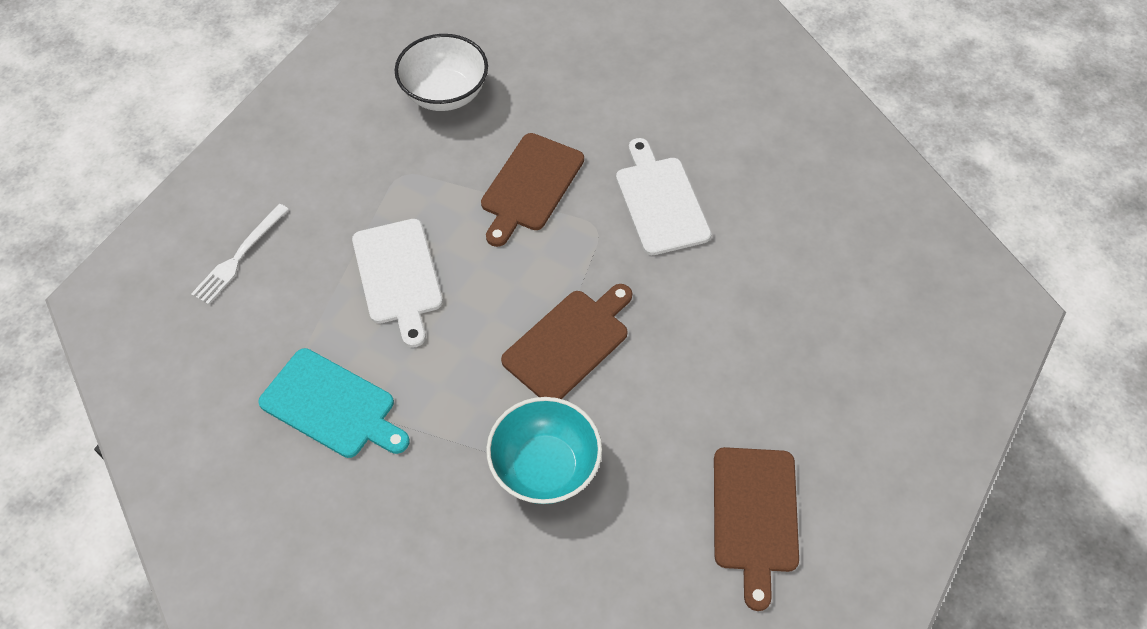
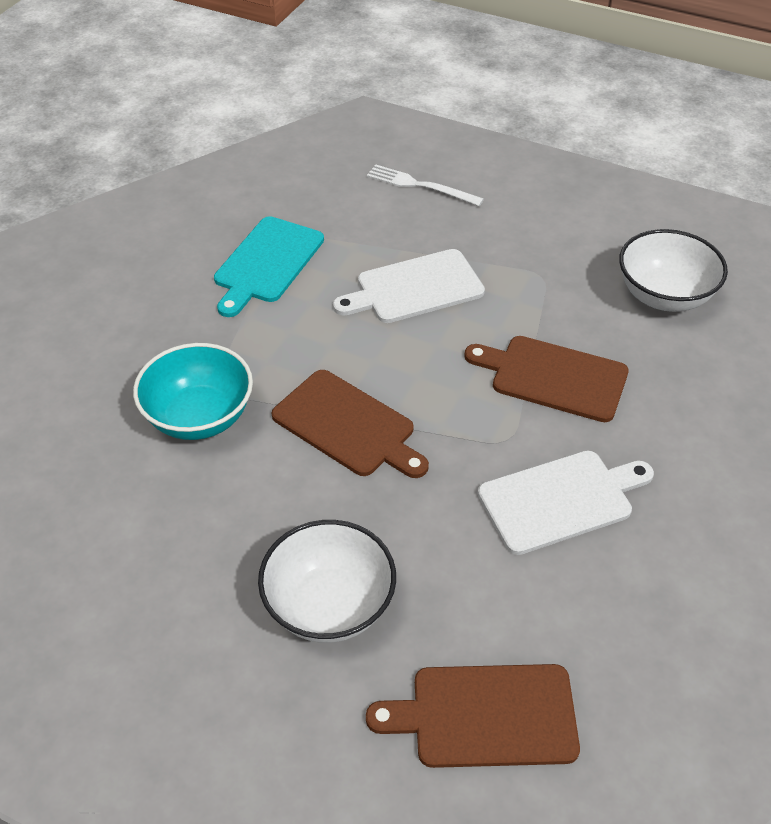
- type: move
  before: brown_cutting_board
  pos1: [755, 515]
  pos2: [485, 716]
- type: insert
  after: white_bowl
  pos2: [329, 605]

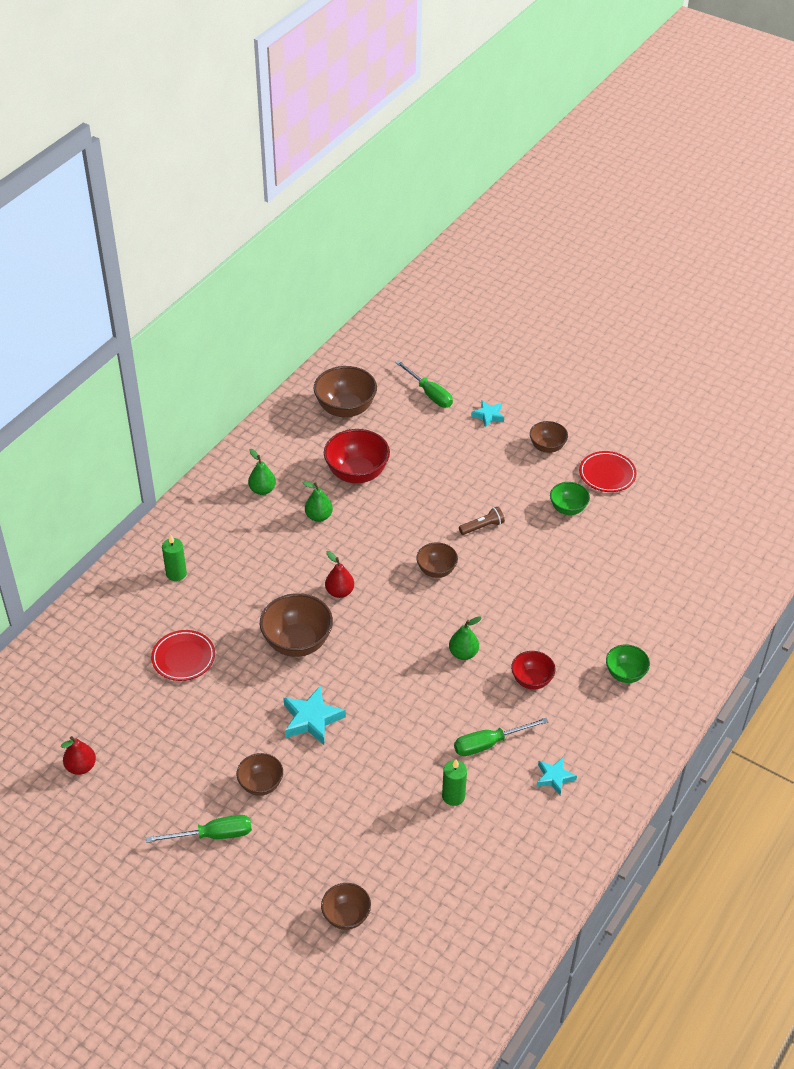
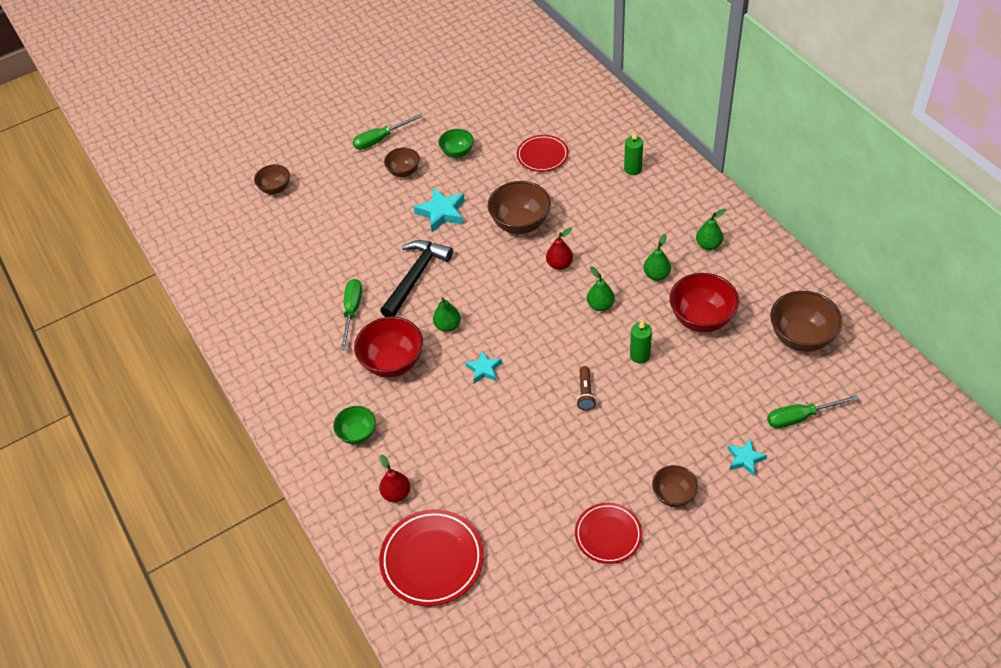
- type: move
  before: red_pear
  pos1: [81, 767]
  pos2: [396, 493]
- type: rotate
  before: green_screwdriver
  pos1: [213, 835]
  pos2: [380, 139]
  turn: 45
- type: delete
  before: brown_bowl
  pos1: [436, 570]
- type: move
  before: green_candle
  pos1: [453, 796]
  pos2: [640, 355]
- type: resize
  before: red_bowl
  pos1: [531, 680]
  pos2: [393, 362]
  scale: 1.68
- type: move
  before: turquoise_star
  pos1: [554, 777]
  pos2: [484, 369]
- type: move
  before: green_bowl
  pos1: [568, 508]
  pos2: [457, 153]
- type: insert
  after: red_plate
  pos2: [432, 560]
- type: insert
  after: black_hammer
  pos2: [415, 277]
- type: insert
  after: green_pear
  pos2: [600, 305]

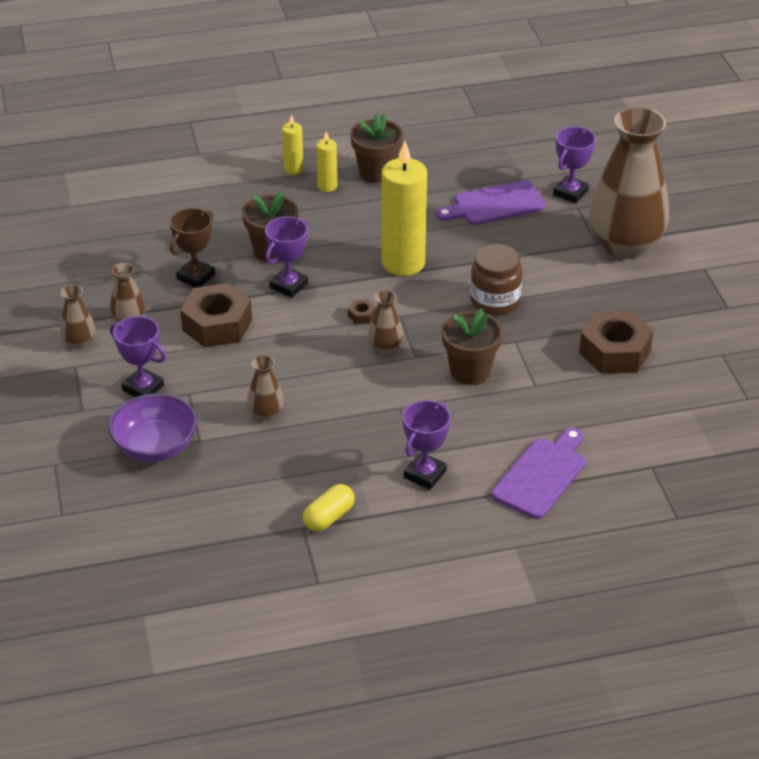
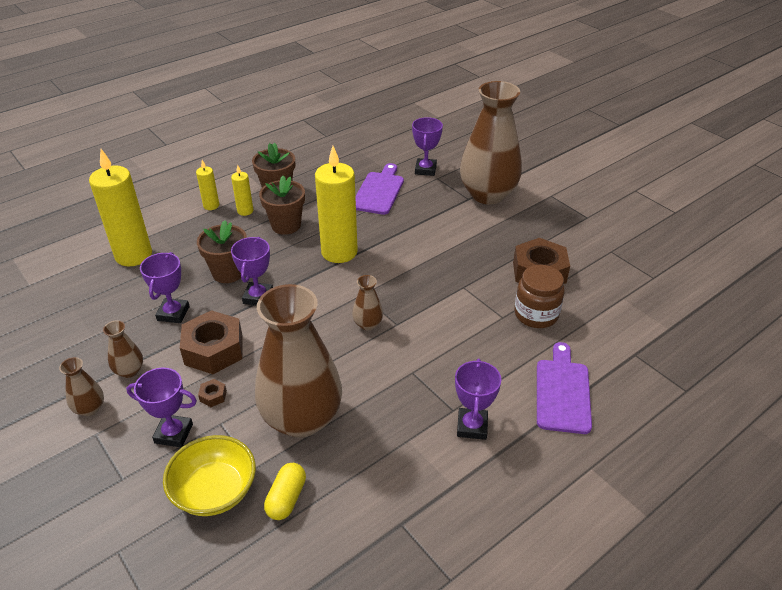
- type: recolor
  before: purple_bowl
  after: yellow_bowl
  pos1: [155, 446]
  pos2: [215, 491]
- type: recolor
  before: brown_trophy
  after: purple_trophy
  pos1: [195, 277]
  pos2: [173, 313]
- type: resize
  before: brown_vase
  pos1: [266, 413]
  pos2: [302, 418]
  scale: 2.41
- type: move
  before: yellow_capsule
  pos1: [329, 517]
  pos2: [286, 498]
- type: move
  before: brown_nut
  pos1: [362, 315]
  pos2: [213, 396]
- type: rotate
  before: purple_cutting_board
  pos1: [495, 204]
  pos2: [379, 191]
  turn: 150
- type: move
  before: brown_flower_pot
  pos1: [470, 371]
  pos2: [286, 225]
- type: move
  before: brown_jar
  pos1: [495, 301]
  pos2: [536, 314]
- type: insert
  after: yellow_candle
  pos2: [133, 255]

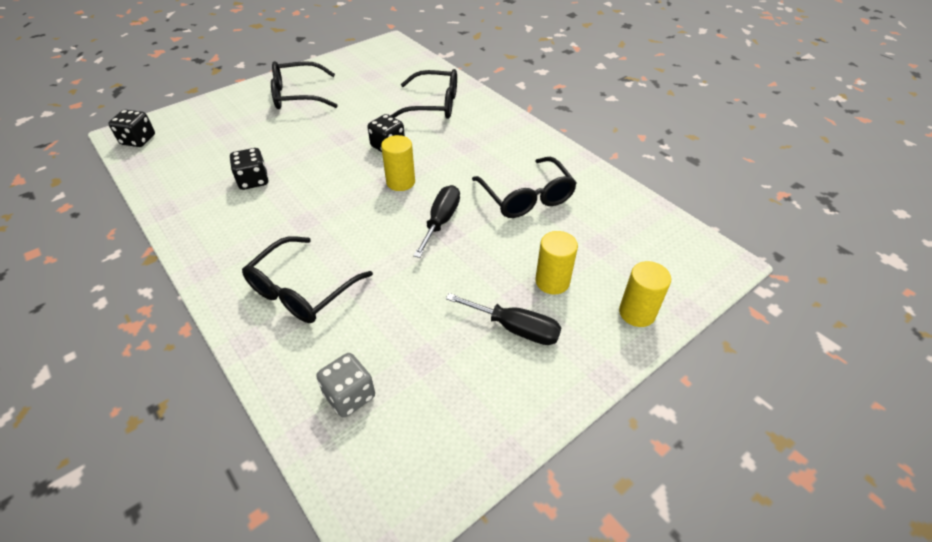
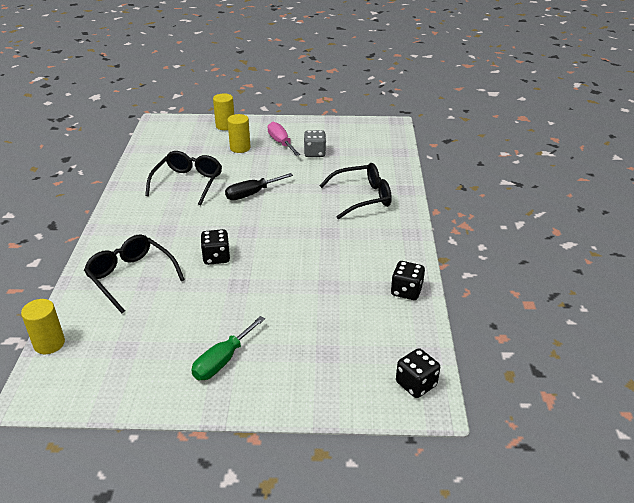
- type: move
  before: black_dice
  pos1: [253, 181]
  pos2: [406, 291]
- type: replace
  before: black_glasses
  after: green_screwdriver
  pos1: [297, 95]
  pos2: [223, 360]
- type: move
  before: grey_dice
  pos1: [349, 396]
  pos2: [314, 153]
- type: move
  before: yellow_cylinder
  pos1: [400, 182]
  pos2: [49, 343]
- type: recolor
  before: black_screwdriver
  after: pink_screwdriver
  pos1: [515, 328]
  pos2: [281, 143]

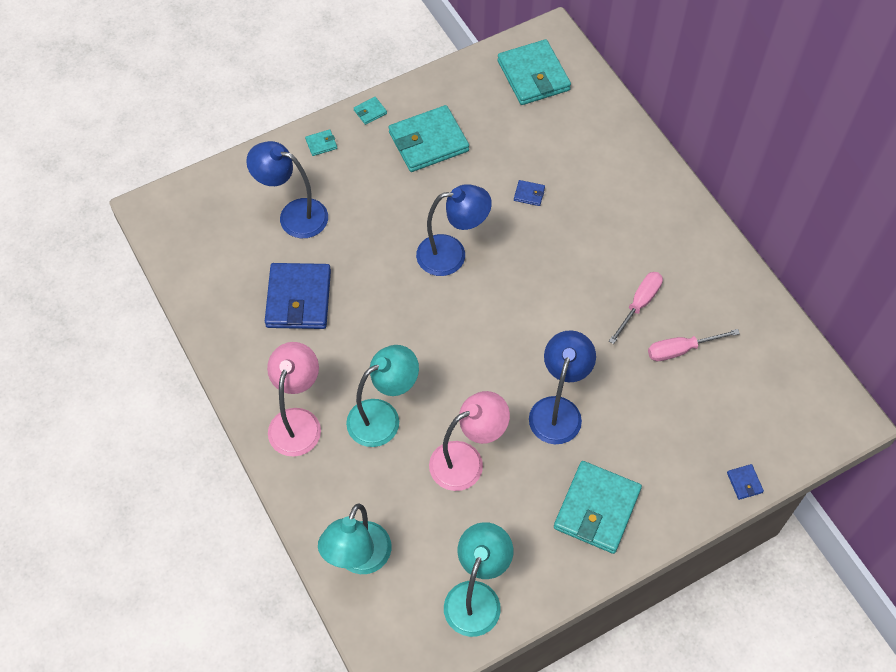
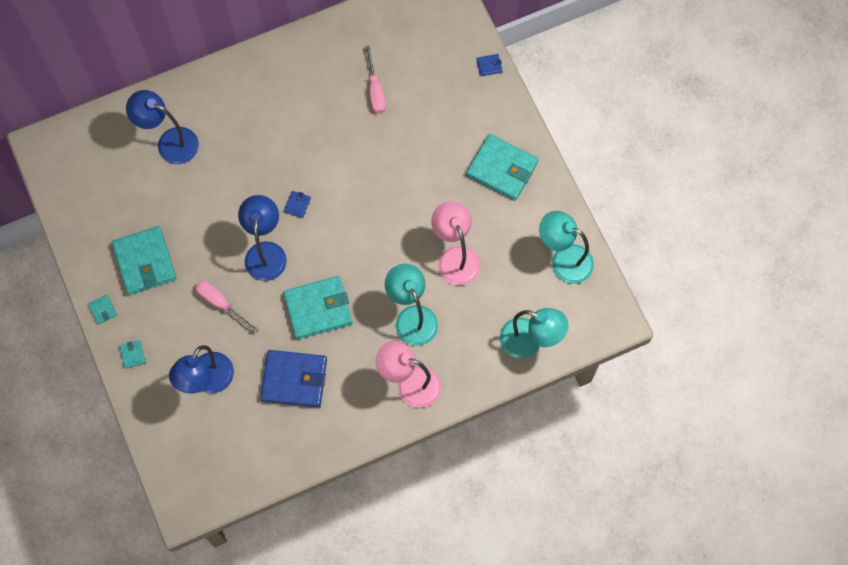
- type: move
  before: turquoise_wallet
  pos1: [533, 75]
  pos2: [318, 309]
- type: move
  before: blue_wallet
  pos1: [529, 194]
  pos2: [297, 205]
- type: move
  before: blue_lamp
  pos1: [558, 410]
  pos2: [170, 142]
- type: move
  before: pink_screwdriver
  pos1: [639, 304]
  pos2: [220, 304]

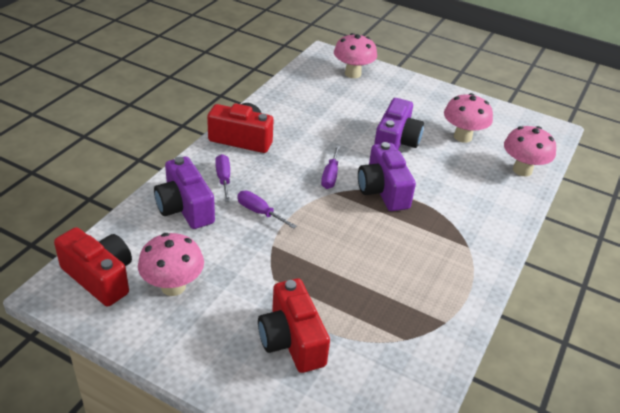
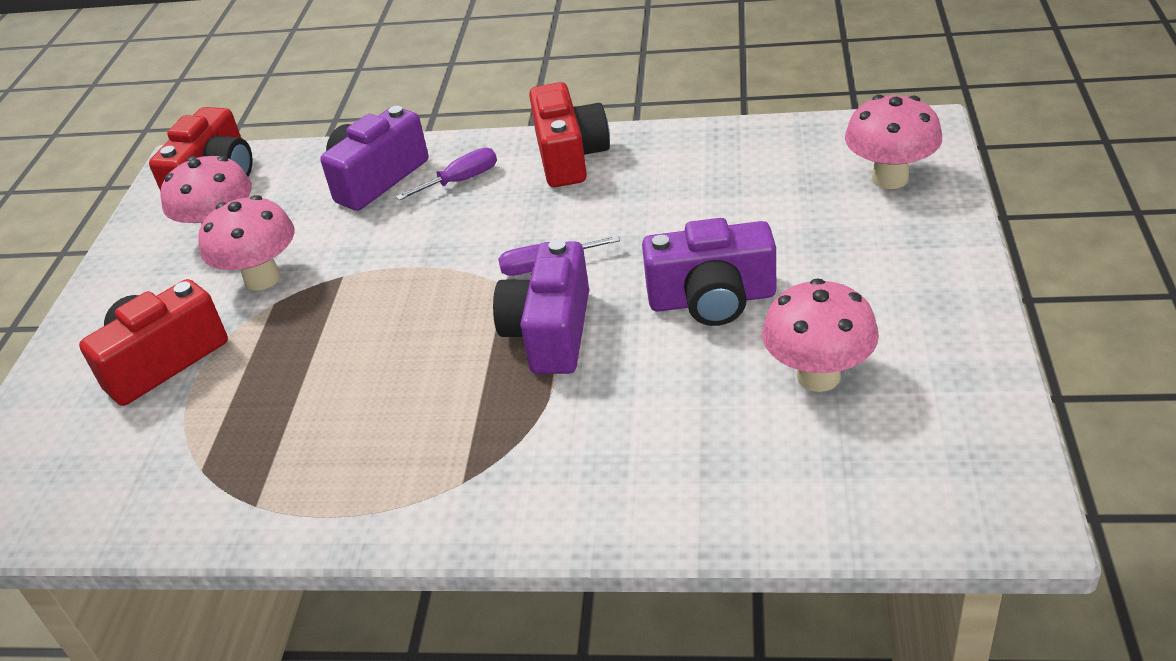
- type: delete
  before: purple_screwdriver
  pos1: [259, 212]
- type: rotate
  before: purple_camera
  pos1: [383, 190]
  pos2: [550, 332]
  turn: -45
- type: move
  before: pink_mushroom
  pos1: [522, 170]
  pos2: [262, 278]

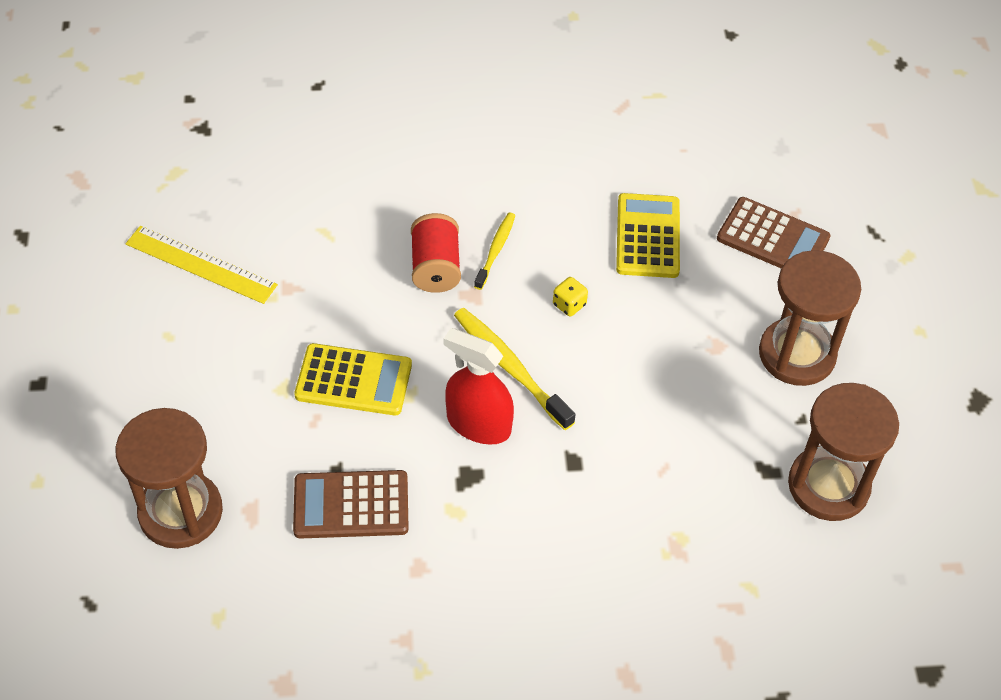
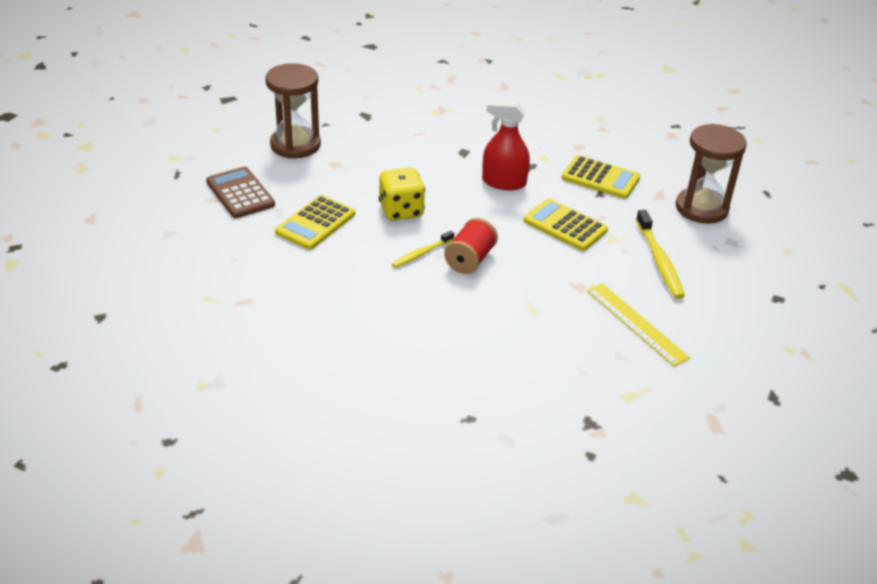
- type: recolor
  before: brown_calculator
  after: yellow_calculator
  pos1: [351, 505]
  pos2: [600, 178]
- type: rotate
  before: red_spray_bottle
  pos1: [478, 424]
  pos2: [504, 182]
  turn: 135
- type: move
  before: yellow_toothbrush
  pos1: [510, 367]
  pos2: [659, 261]
- type: resize
  before: yellow_dice
  pos1: [569, 304]
  pos2: [401, 211]
  scale: 2.07
- type: delete
  before: brown_hourglass
  pos1: [828, 486]

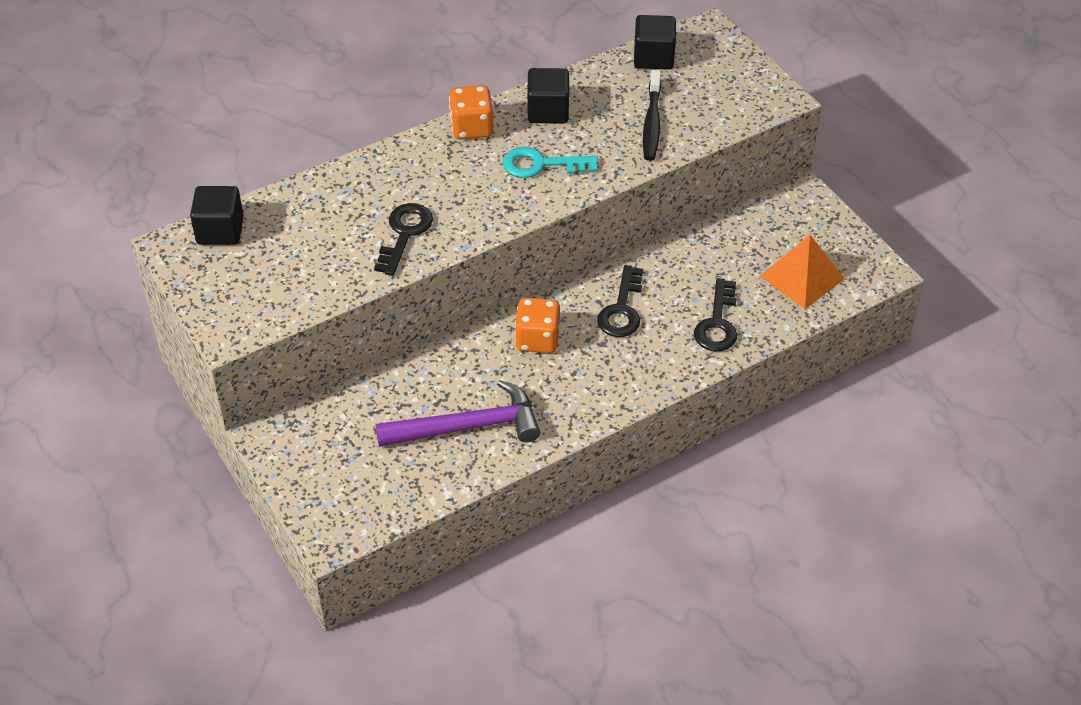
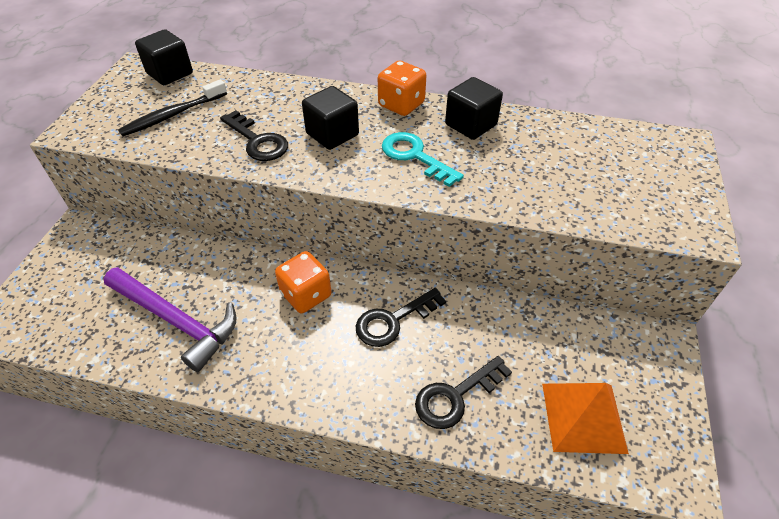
- type: rotate
  before: black_key
  pos1: [404, 234]
  pos2: [258, 141]
  turn: 75
- type: move
  before: black_cube
  pos1: [653, 57]
  pos2: [332, 134]
- type: move
  before: black_toothbrush
  pos1: [652, 123]
  pos2: [173, 115]

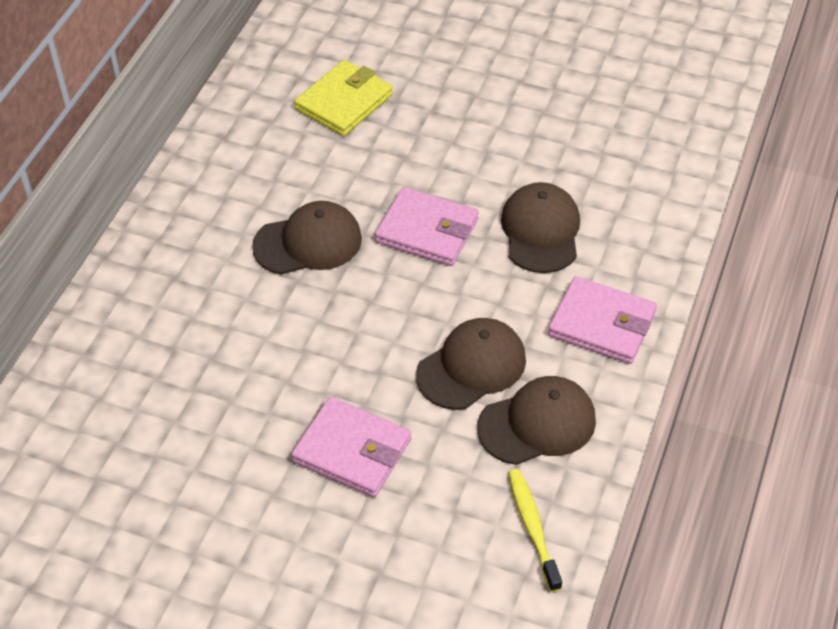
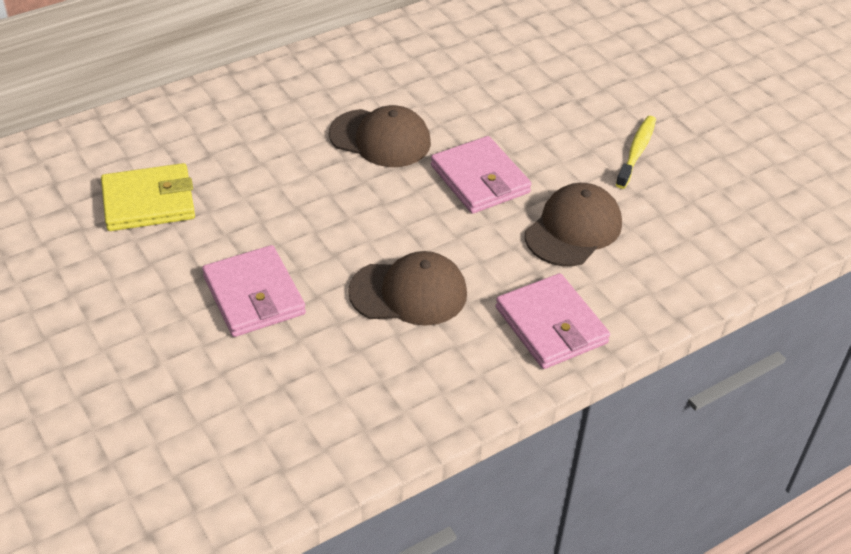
- type: move
  before: yellow_wallet
  pos1: [344, 102]
  pos2: [149, 202]
- type: delete
  before: brown_cap
  pos1: [537, 423]
- type: move
  before: yellow_toothbrush
  pos1: [533, 528]
  pos2: [636, 152]

